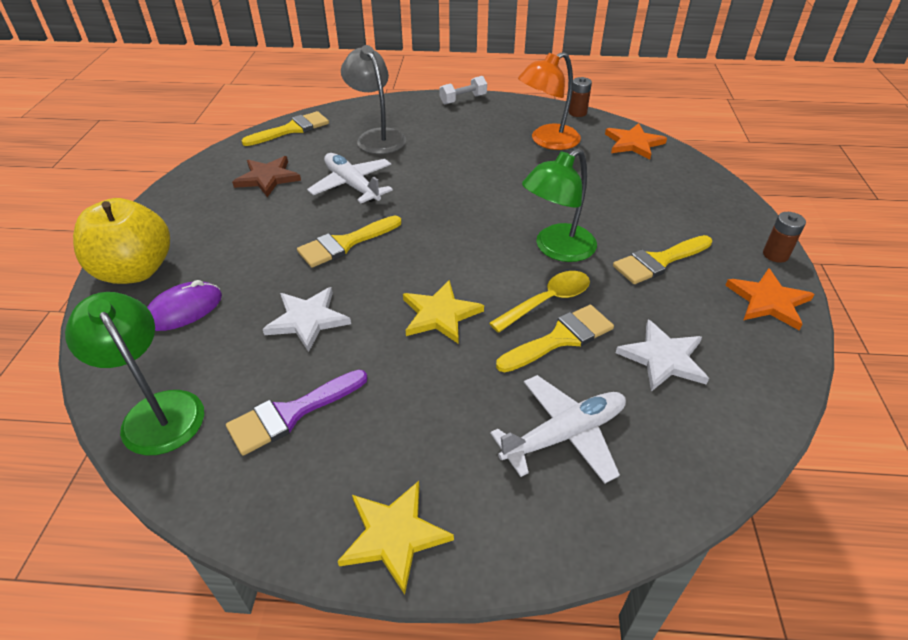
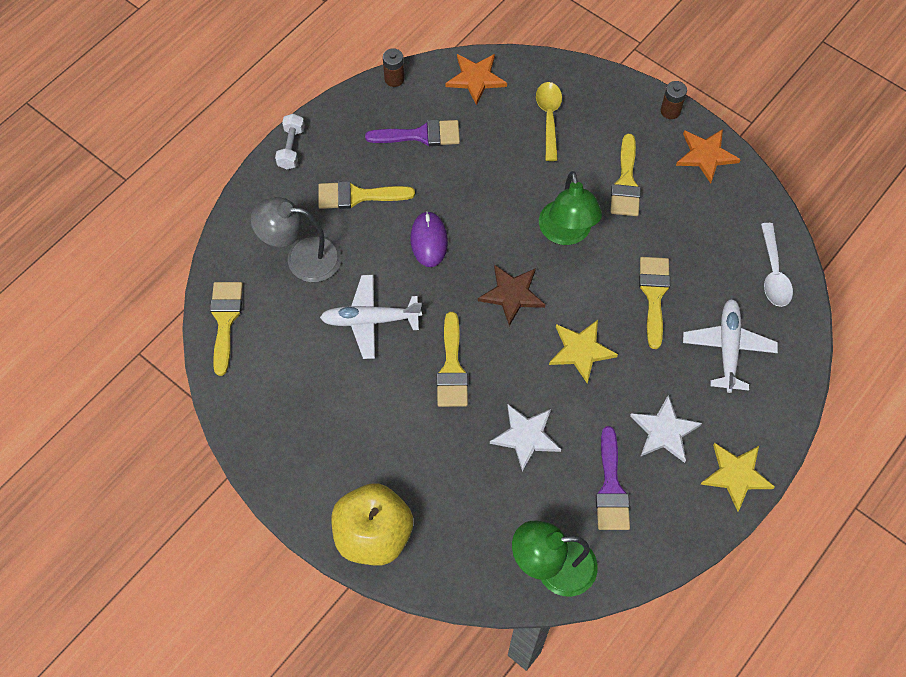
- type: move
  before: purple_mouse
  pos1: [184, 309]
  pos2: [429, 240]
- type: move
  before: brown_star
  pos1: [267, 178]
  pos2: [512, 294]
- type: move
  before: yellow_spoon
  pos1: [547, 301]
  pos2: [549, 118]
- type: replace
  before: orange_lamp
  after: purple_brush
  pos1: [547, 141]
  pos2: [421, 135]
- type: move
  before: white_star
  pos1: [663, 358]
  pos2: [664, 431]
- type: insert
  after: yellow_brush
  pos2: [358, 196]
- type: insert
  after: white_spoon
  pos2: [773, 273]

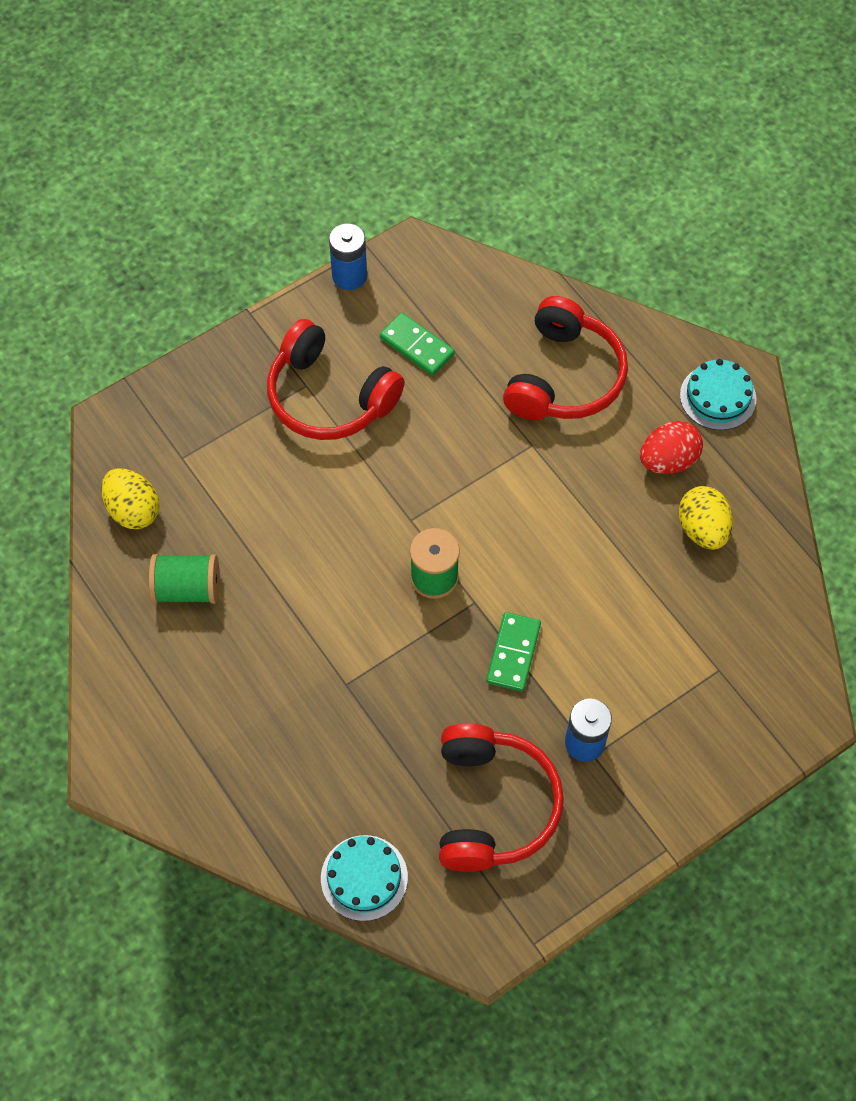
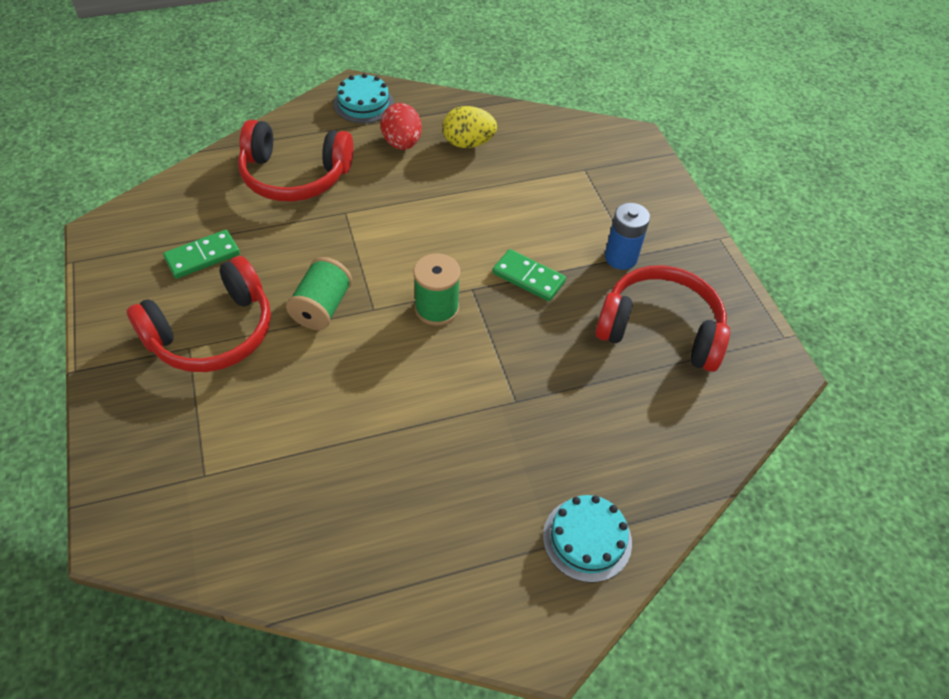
- type: delete
  before: yellow_egg
  pos1: [133, 510]
- type: move
  before: green_spool
  pos1: [187, 589]
  pos2: [322, 307]
- type: move
  before: turquoise_cake
  pos1: [364, 877]
  pos2: [587, 539]
- type: delete
  before: blue_battery
  pos1: [349, 276]
- type: rotate
  before: red_headphones
  pos1: [564, 377]
  pos2: [295, 176]
  turn: 150

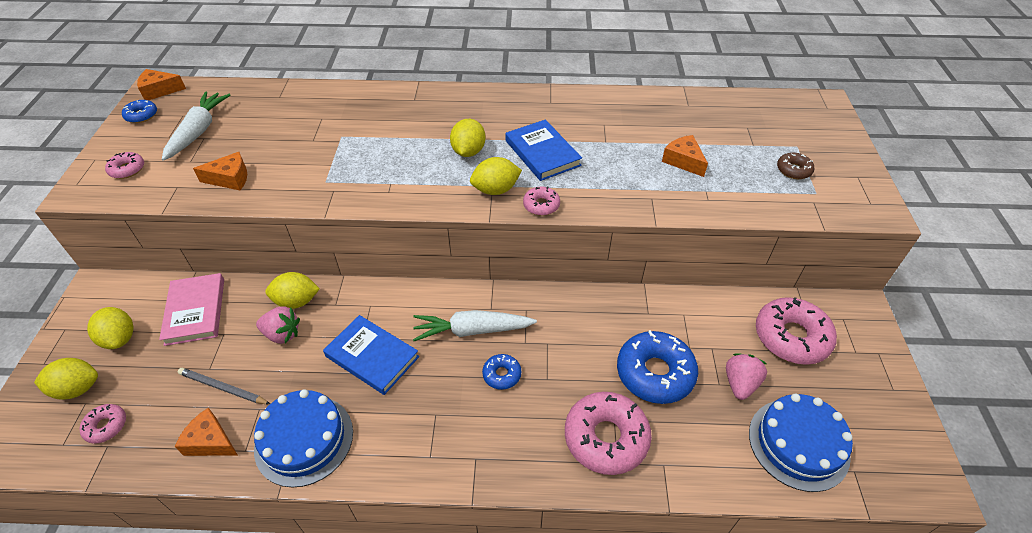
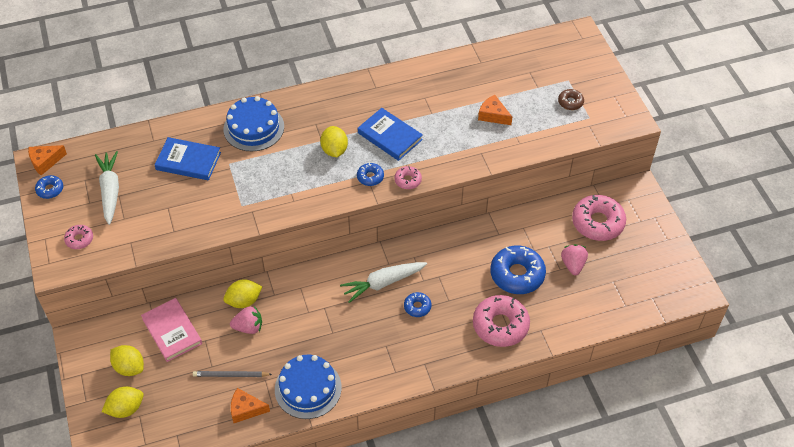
- type: delete
  before: pink_donut
  pos1: [106, 426]
- type: delete
  before: orange_cheese
  pos1: [230, 179]
- type: move
  before: blue_book
  pos1: [372, 356]
  pos2: [188, 161]
- type: replace
  before: yellow_lemon
  after: blue_donut
  pos1: [495, 190]
  pos2: [370, 177]
- type: move
  before: blue_cake
  pos1: [798, 444]
  pos2: [254, 128]

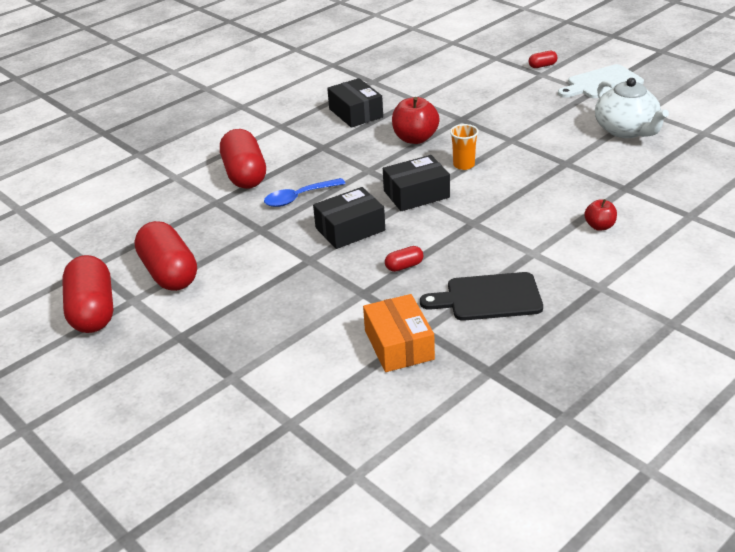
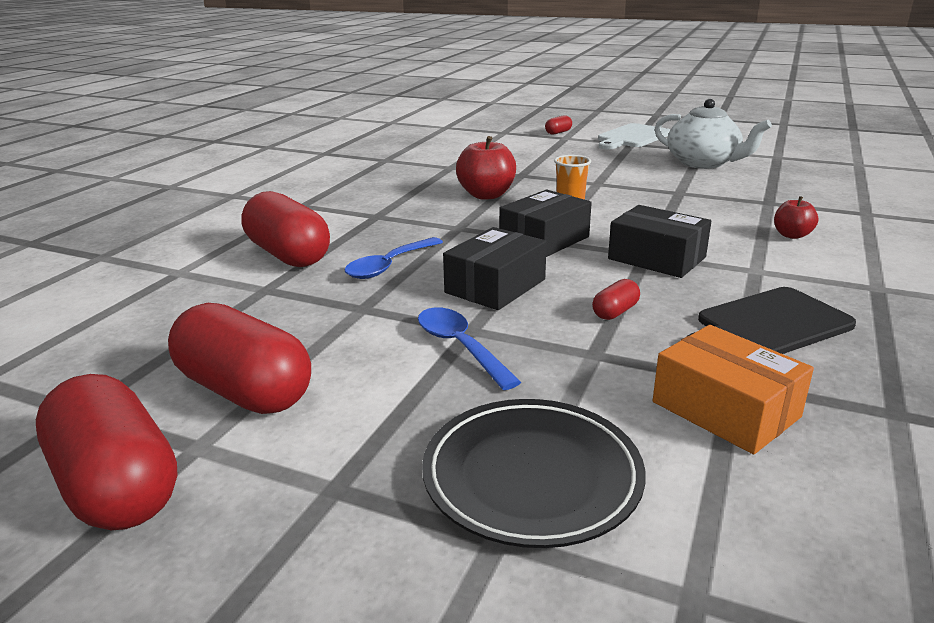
- type: move
  before: black_box
  pos1: [356, 113]
  pos2: [656, 258]
- type: insert
  after: blue_spoon
  pos2: [460, 347]
- type: insert
  after: black_plate
  pos2: [532, 477]

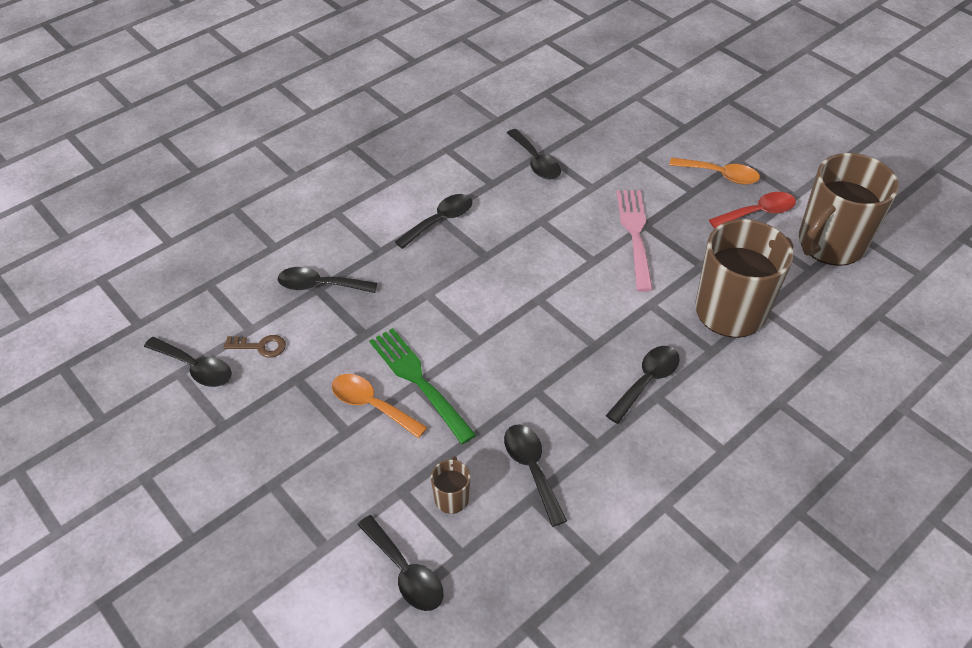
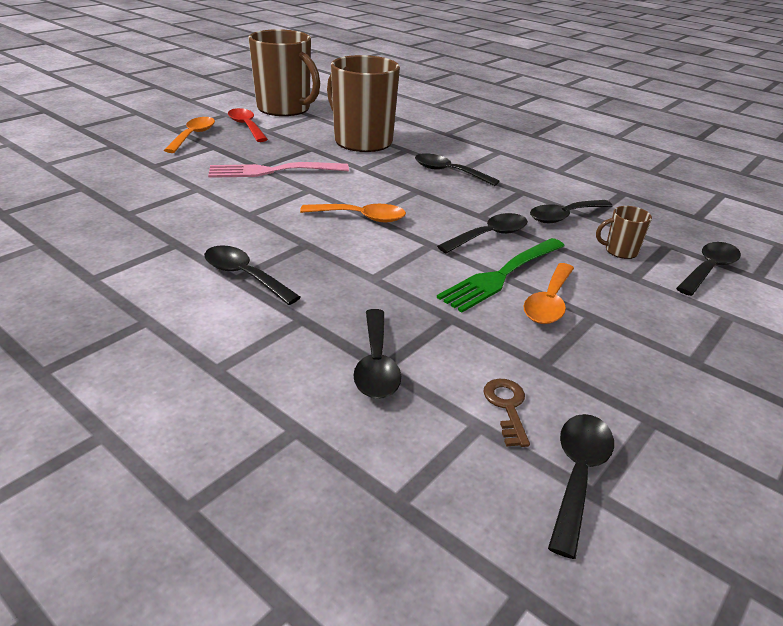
- type: move
  before: black_spoon
  pos1: [536, 162]
  pos2: [489, 236]
- type: insert
  after: orange_spoon
  pos2: [361, 217]

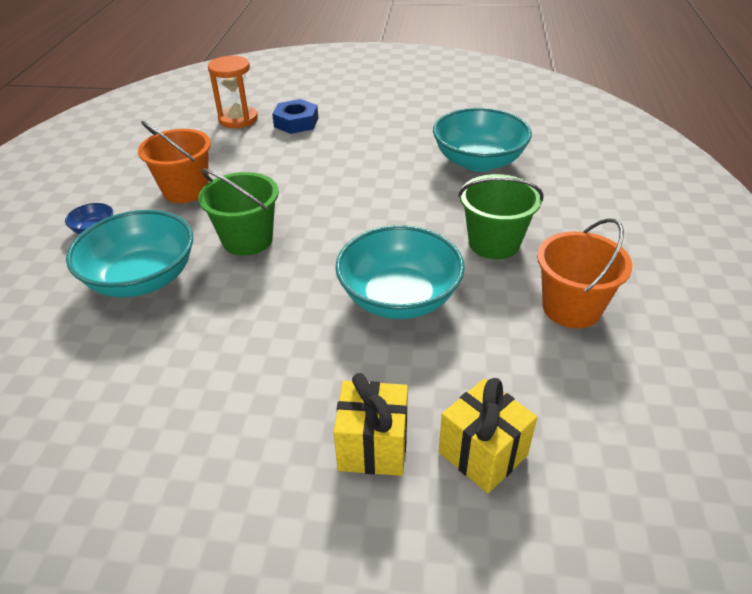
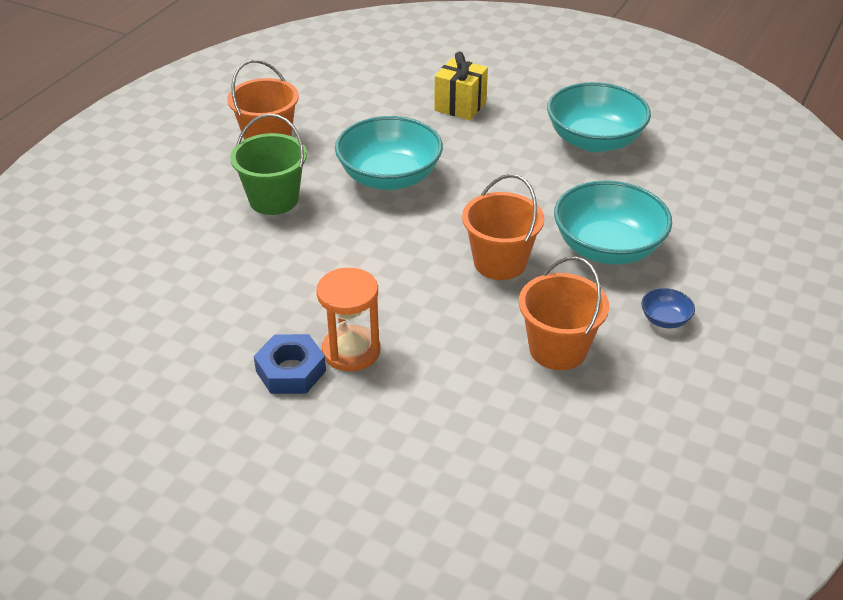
- type: recolor
  before: green_bucket
  after: orange_bucket
  pos1: [247, 240]
  pos2: [500, 262]
- type: move
  before: orange_hourglass
  pos1: [238, 119]
  pos2: [351, 351]
- type: move
  before: blue_nut
  pos1: [296, 122]
  pos2: [291, 371]
- type: move
  before: turquoise_bowl
  pos1: [478, 161]
  pos2: [594, 140]
- type: delete
  before: yellow_gift
  pos1: [483, 454]

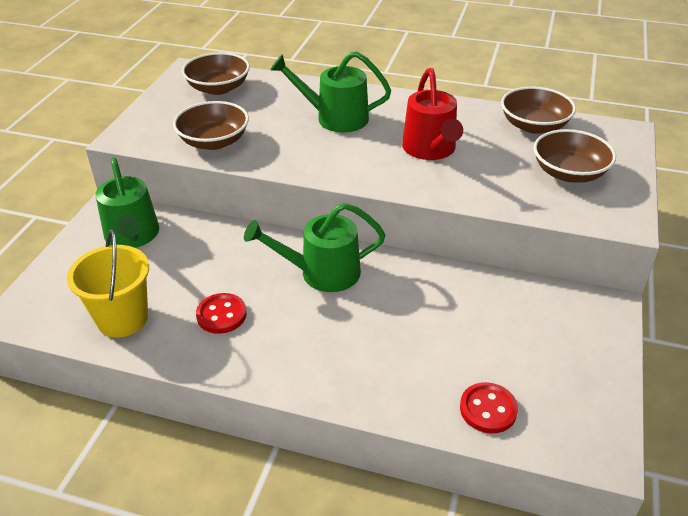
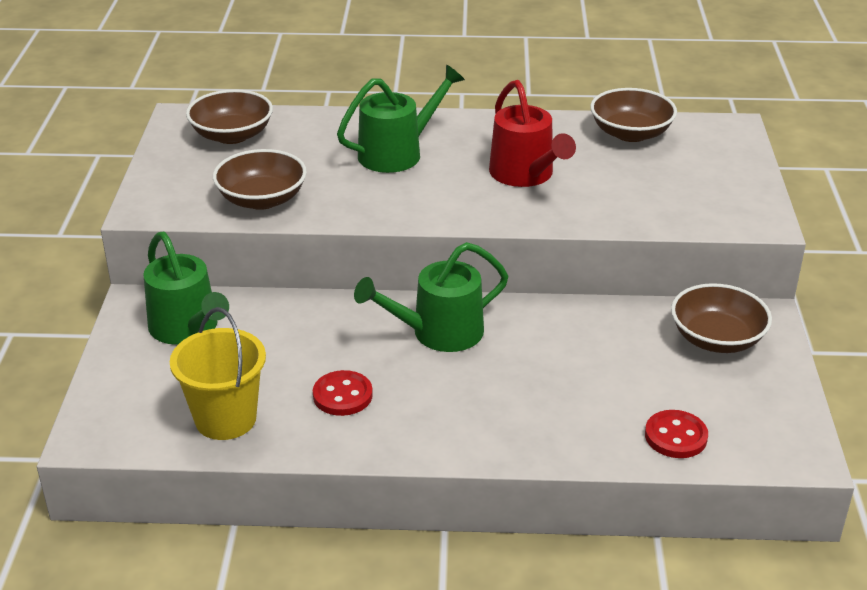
- type: rotate
  before: green_watering_can
  pos1: [335, 118]
  pos2: [397, 153]
  turn: 150
- type: move
  before: brown_bowl
  pos1: [569, 173]
  pos2: [716, 339]

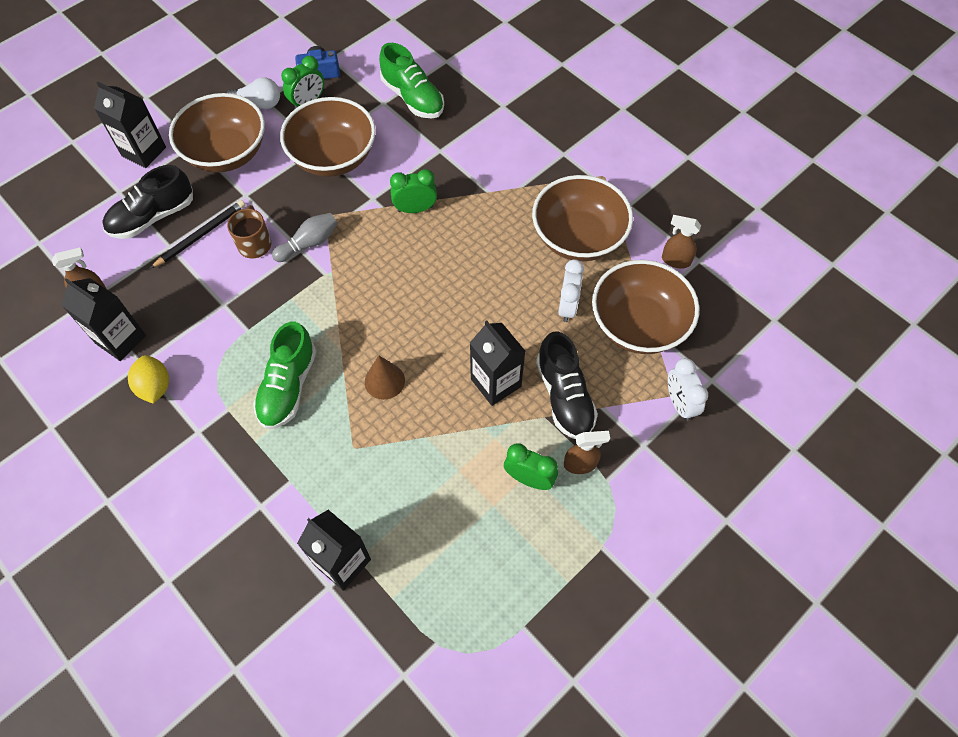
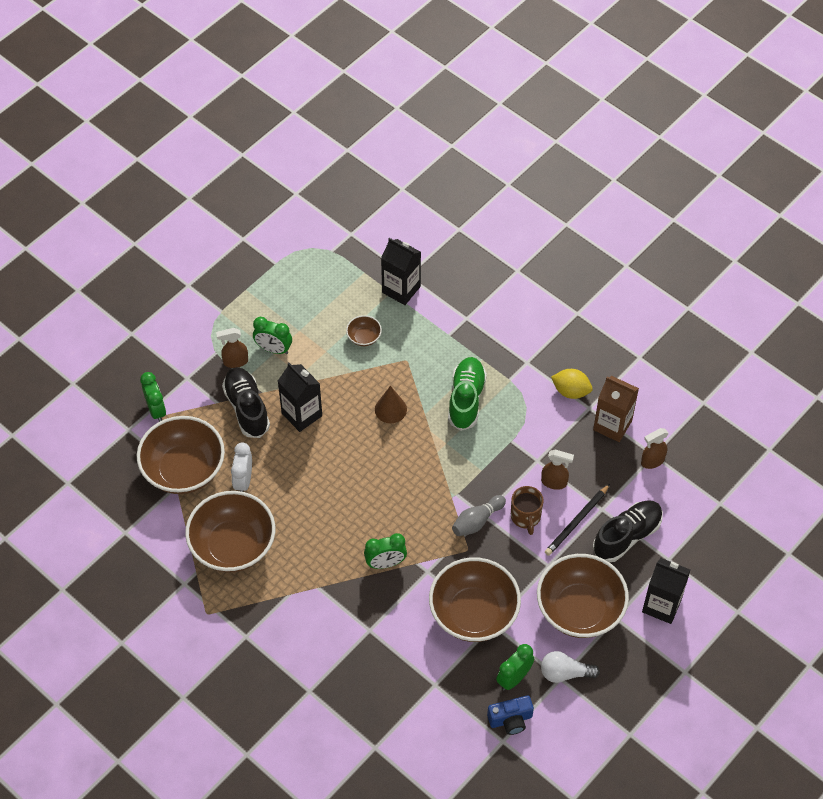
- type: recolor
  before: black_carton
  after: brown_carton
  pos1: [120, 339]
  pos2: [612, 425]
- type: rotate
  before: yellow_lemon
  pos1: [155, 387]
  pos2: [571, 391]
  turn: -45
- type: delete
  before: green_shoe
  pos1: [413, 98]
- type: move
  before: brown_spray_bottle
  pos1: [675, 260]
  pos2: [554, 482]
- type: recolor
  before: white_clock
  after: green_clock
  pos1: [679, 403]
  pos2: [156, 410]
- type: insert
  after: brown_bowl
  pos2: [364, 337]

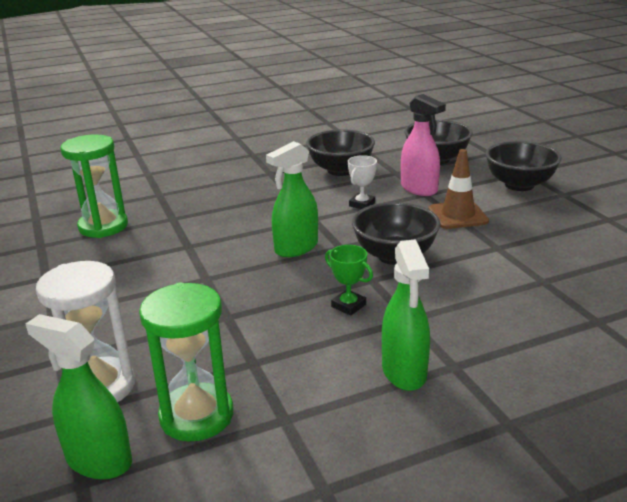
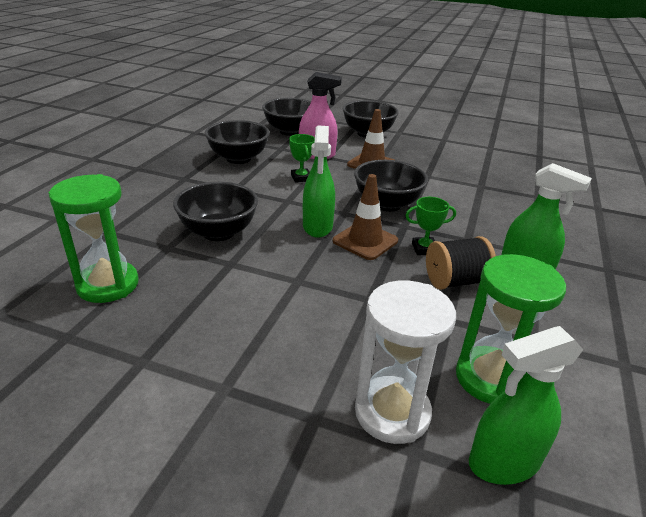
- type: recolor
  before: white_trophy
  after: green_trophy
  pos1: [362, 204]
  pos2: [301, 178]
- type: insert
  after: black_bowl
  pos2: [218, 232]
- type: insert
  after: brown_traffic_cone
  pos2: [365, 241]
- type: insert
  after: black_spool
  pos2: [455, 281]

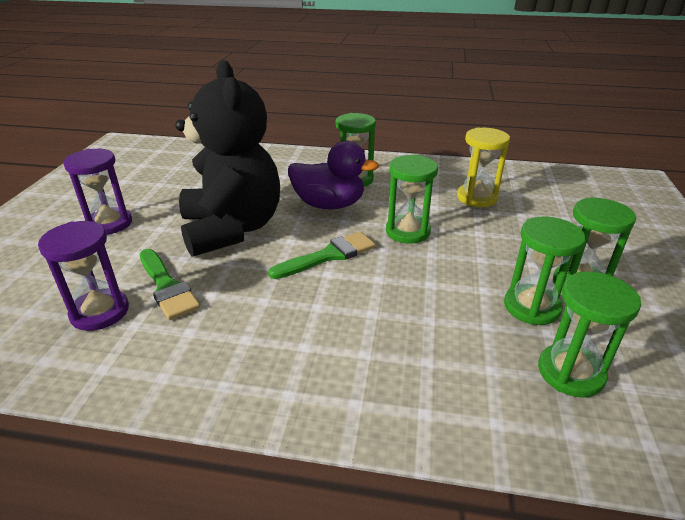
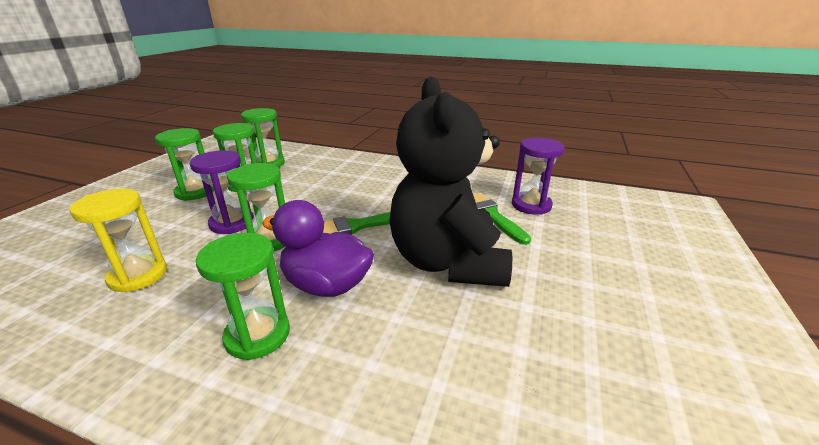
- type: move
  before: purple_hourglass
  pos1: [109, 224]
  pos2: [232, 223]

